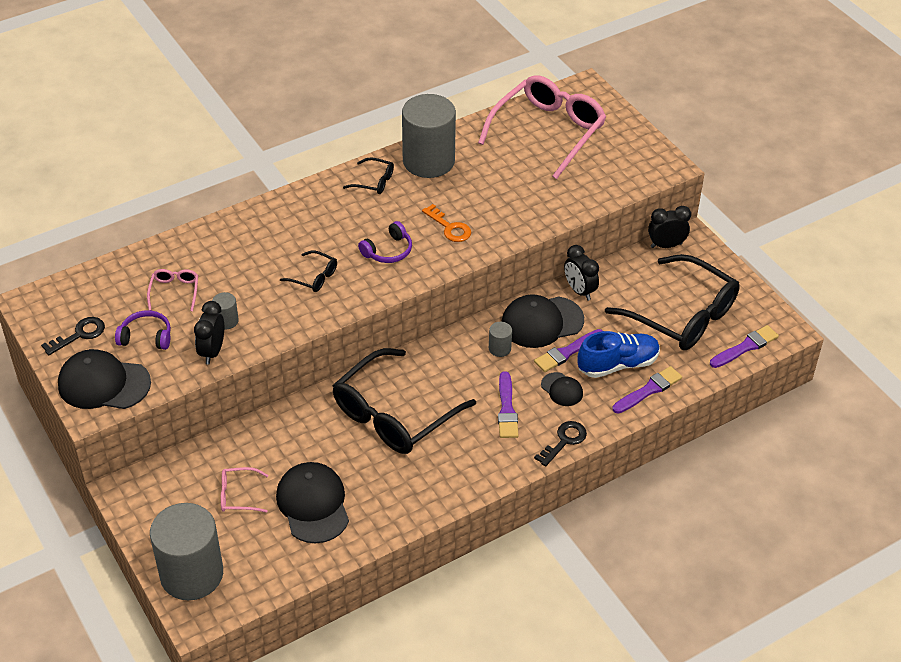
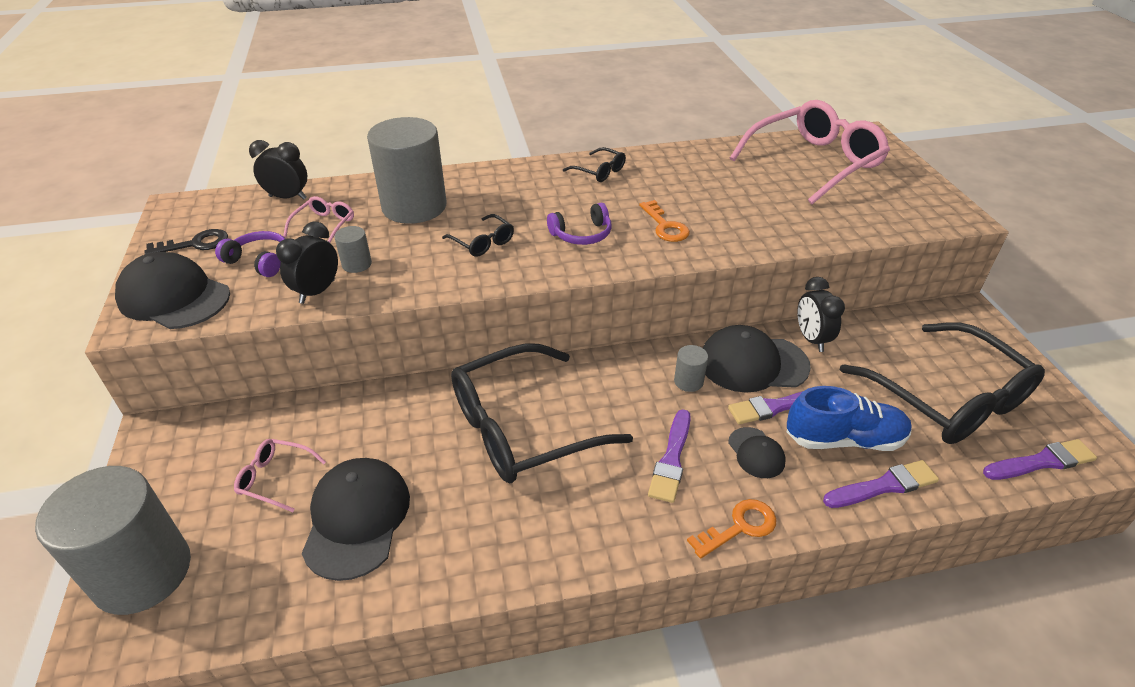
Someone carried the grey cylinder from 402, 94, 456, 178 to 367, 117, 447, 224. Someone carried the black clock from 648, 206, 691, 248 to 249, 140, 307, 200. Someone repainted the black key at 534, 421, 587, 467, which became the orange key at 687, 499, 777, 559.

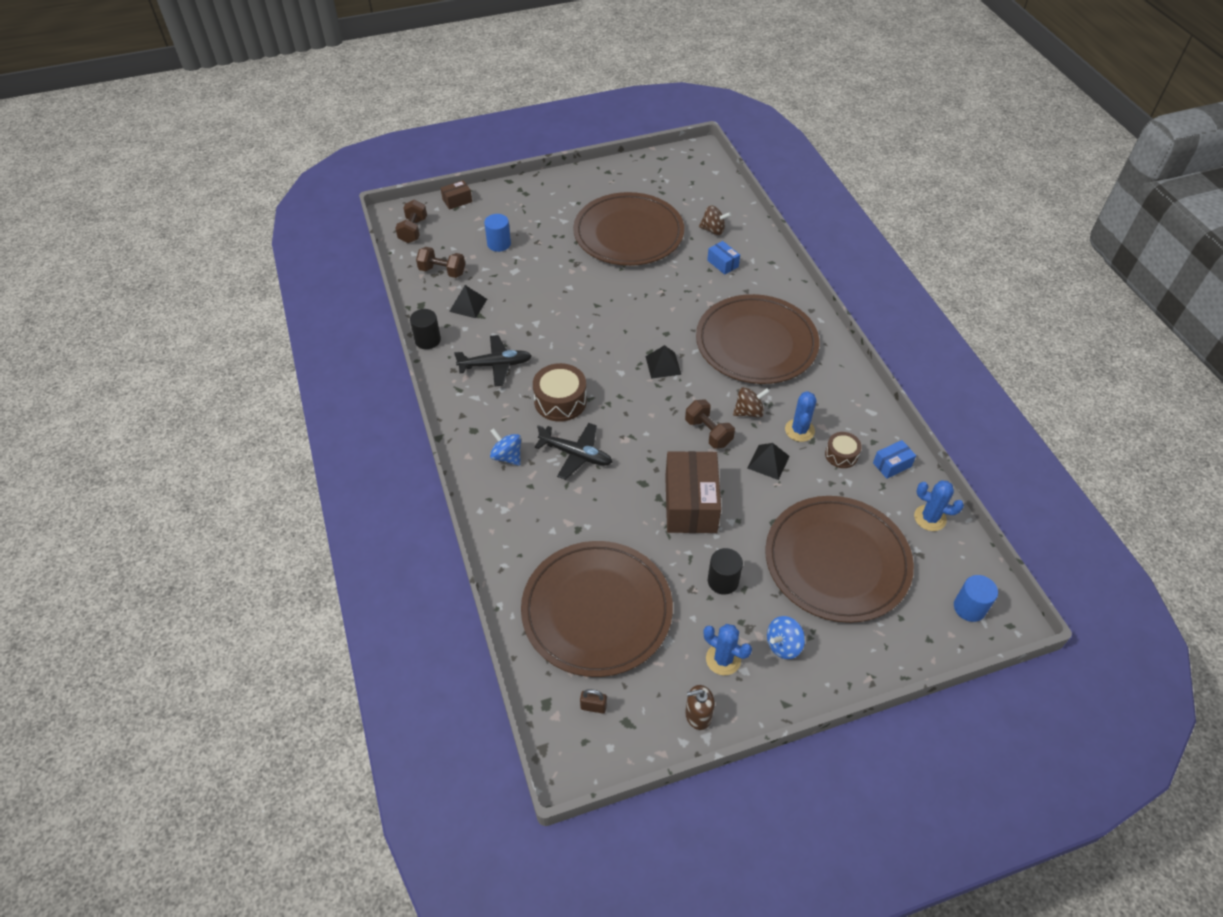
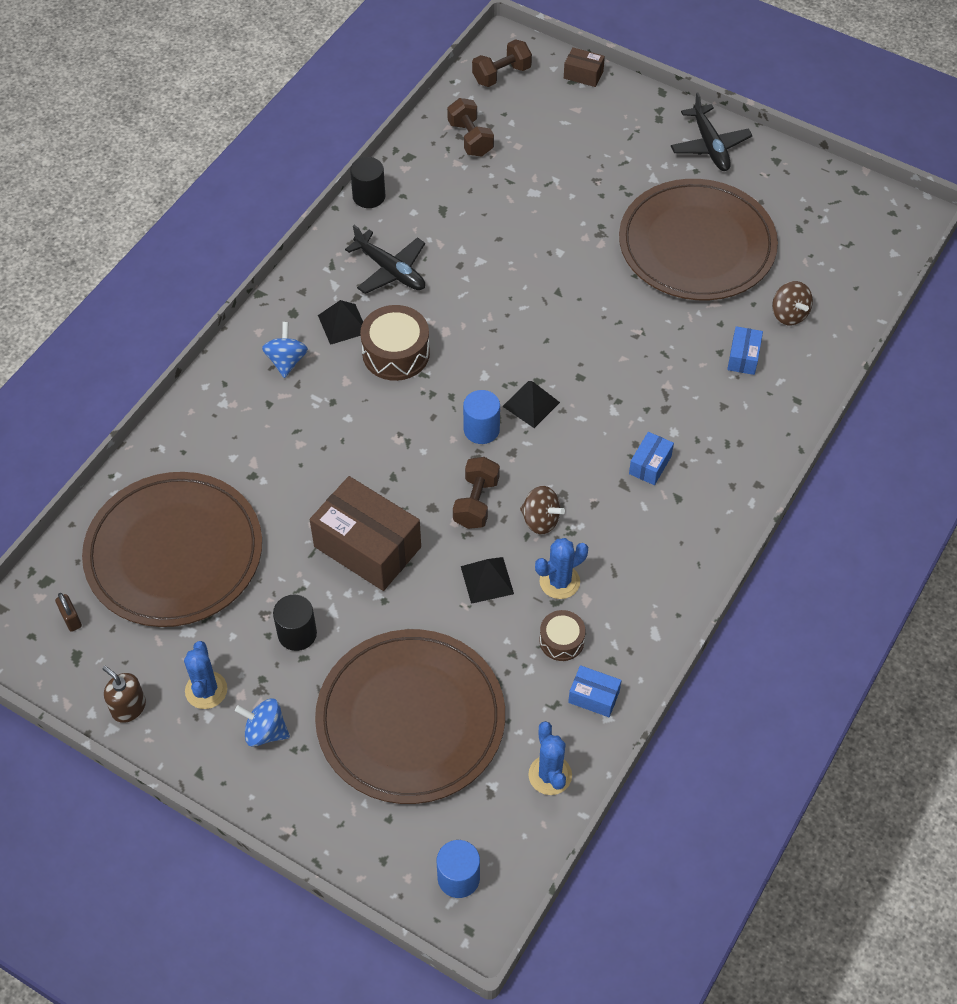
Someone carried the blue cylinder from 484, 214, 511, 252 to 463, 390, 500, 444. Someone carried the black pyramid from 449, 285, 487, 318 to 318, 300, 363, 345. Someone swapped the brown plate at 696, 294, 819, 384 for the blue box at 629, 432, 674, 485. Someone carried the black plane from 535, 423, 612, 480 to 671, 92, 753, 171. Someone rotated the brown box at 665, 451, 721, 533 by 75 degrees clockwise.

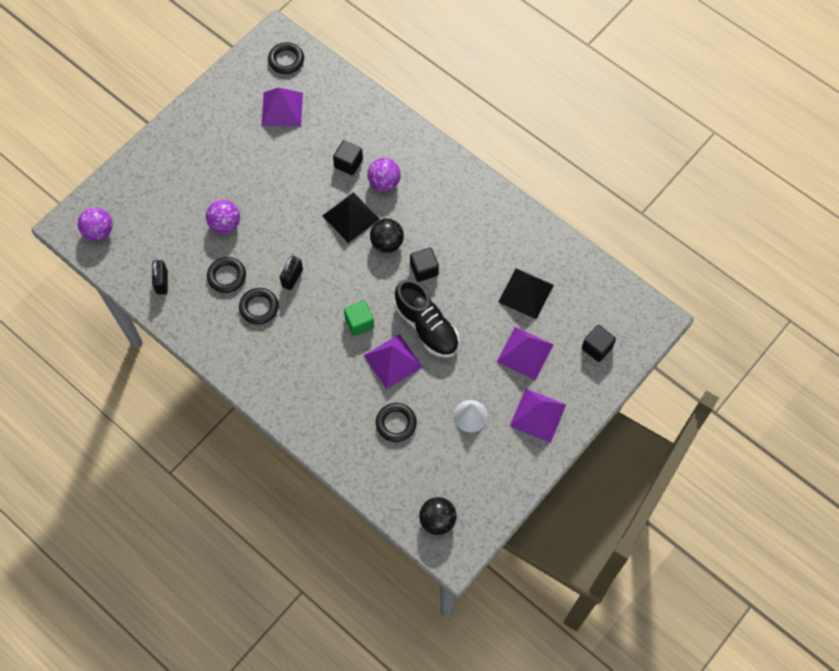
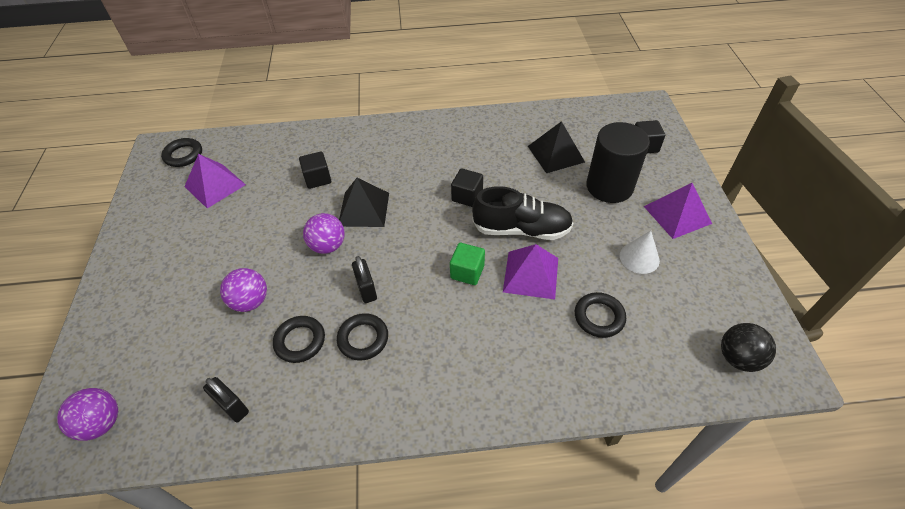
Someone carried the purple ball from 367, 158, 401, 191 to 303, 213, 345, 254. Someone took away the black ball at 370, 219, 404, 253. Someone swapped the purple pyramid at 497, 327, 554, 380 for the black cylinder at 586, 122, 650, 203.

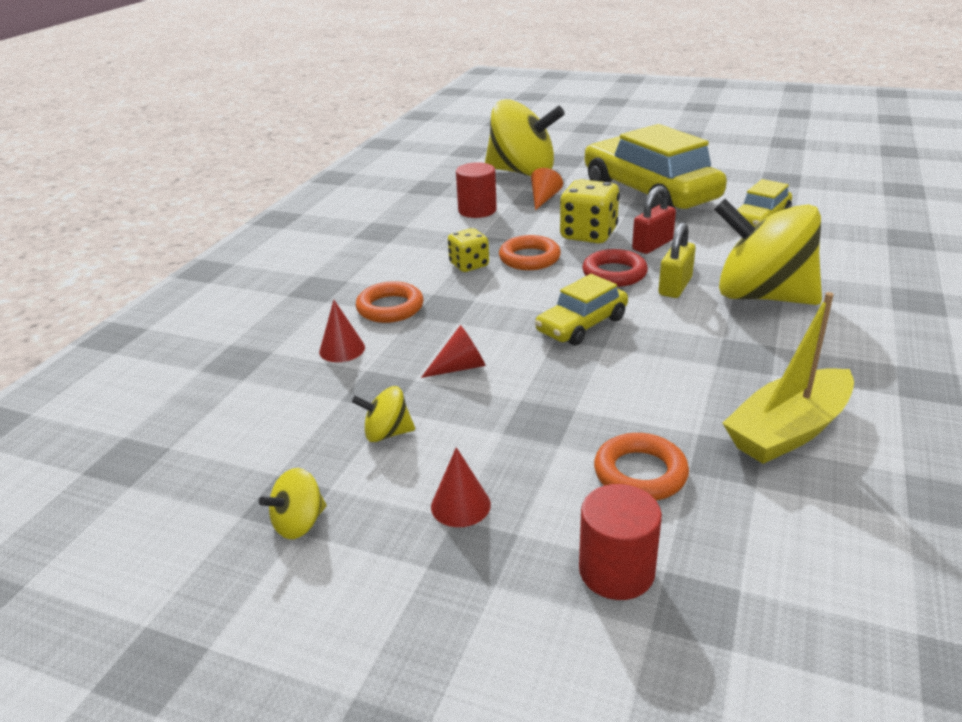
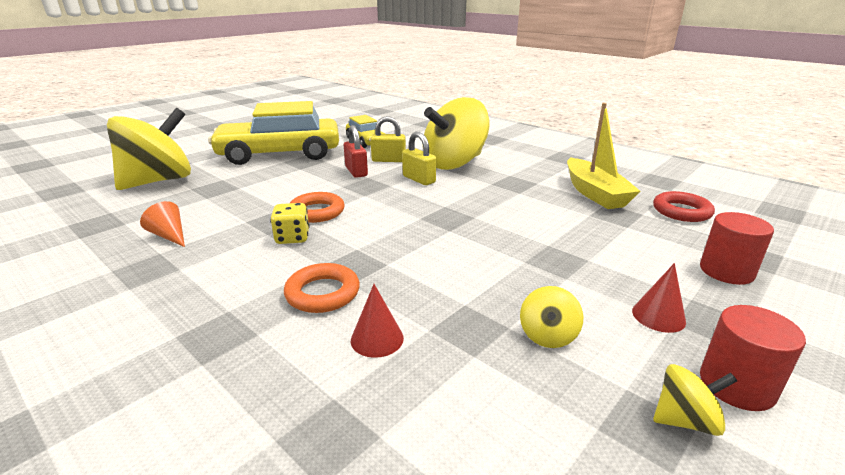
Someone carried the red cylinder from 456, 162, 497, 218 to 700, 305, 806, 411. Someone carried the orange cone from 531, 168, 563, 210 to 140, 201, 185, 247. Someone took away the yellow dice at 560, 179, 620, 243. Someone carried the red ring from 582, 249, 648, 287 to 653, 191, 715, 222. Someone took away the yellow car at 535, 274, 628, 345. Someone took away the red cone at 421, 325, 486, 378. Someone took away the orange ring at 594, 433, 689, 501. Someone rotated the yellow spinning top at 259, 468, 327, 539 by 75 degrees counterclockwise. Someone put down the yellow padlock at 371, 116, 406, 162.

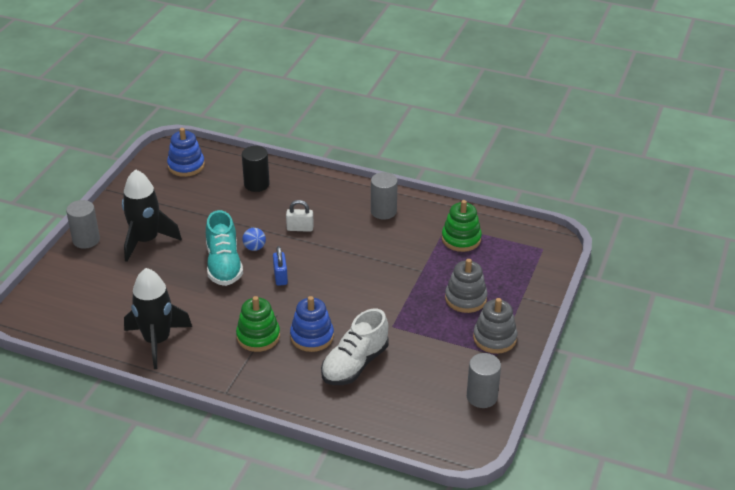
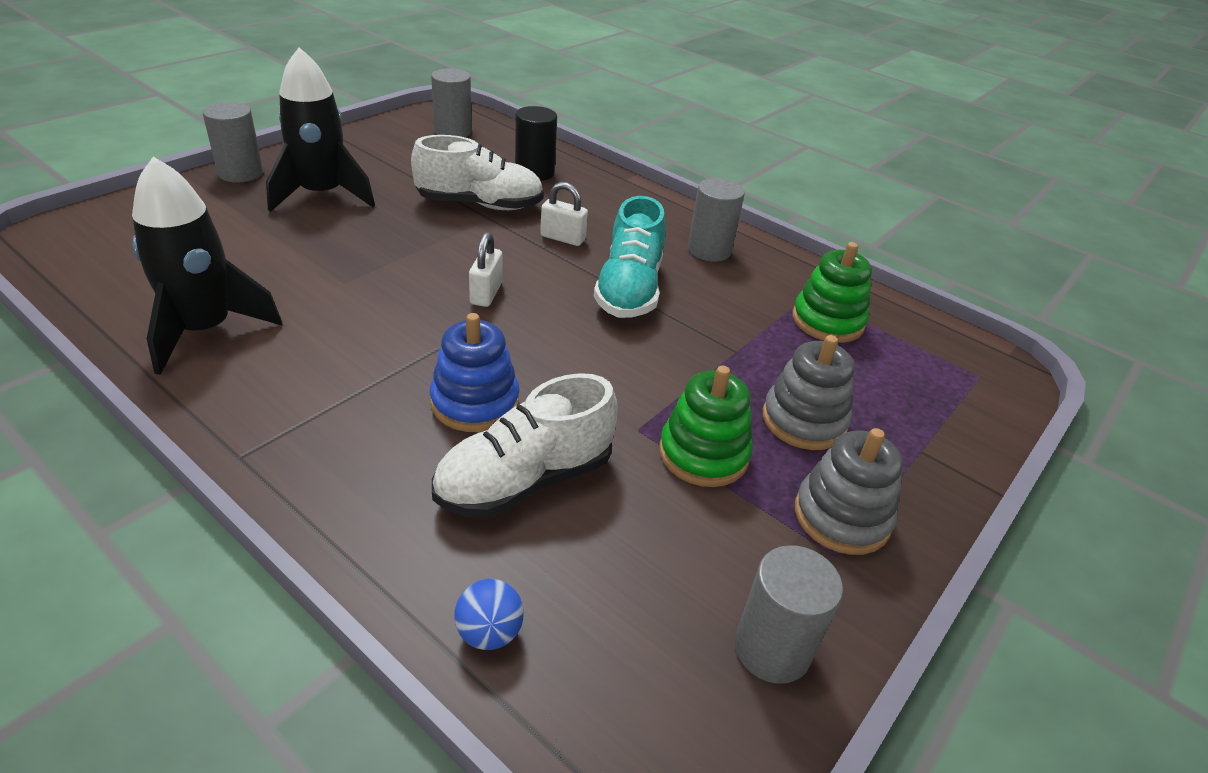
Someone swapped the blue stacking toy at 167, 128, 205, 177 for the grey cylinder at 431, 69, 472, 137. Someone carried the turquoise shoe from 206, 210, 243, 286 to 594, 196, 666, 318. Someone carried the blue ball from 242, 228, 266, 251 to 454, 579, 524, 650. Someone repainted the blue padlock at 273, 246, 288, 286, which became the white padlock at 469, 232, 502, 307. Someone carried the green stacking toy from 236, 296, 280, 352 to 659, 366, 753, 487. Someone put down the white shoe at 411, 135, 544, 210.

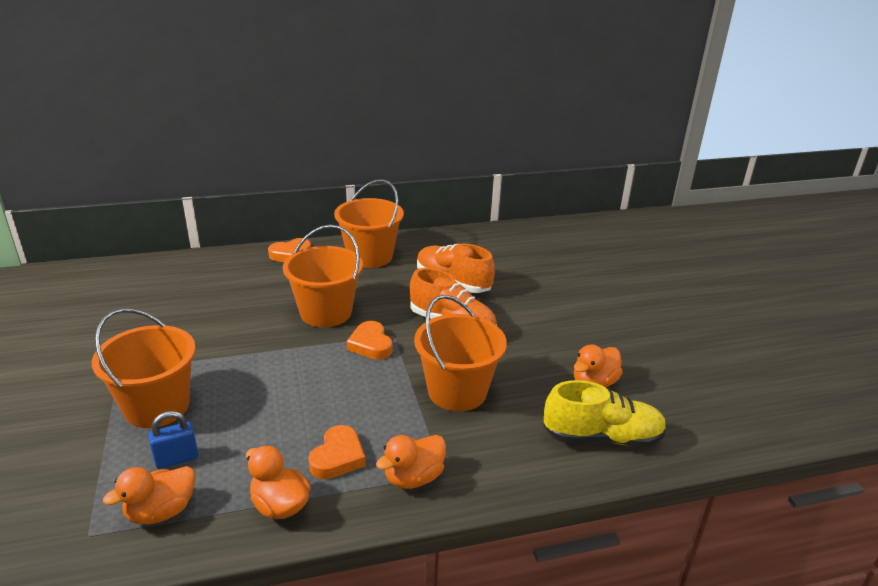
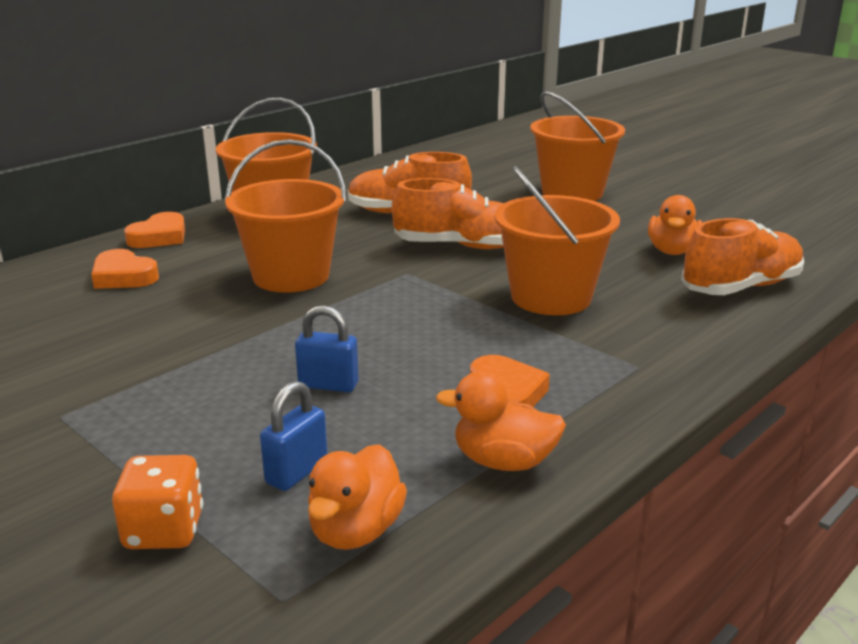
Someone carried the orange bucket from 92, 308, 196, 428 to 530, 91, 625, 201. Someone carried the orange heart from 346, 321, 392, 360 to 91, 249, 159, 289. Someone repainted the yellow shoe at 544, 380, 667, 447, which became the orange shoe at 681, 218, 804, 295. Someone took away the orange duck at 376, 435, 446, 489. Someone put down the blue padlock at 295, 305, 359, 392. Someone put down the orange dice at 112, 455, 203, 549.

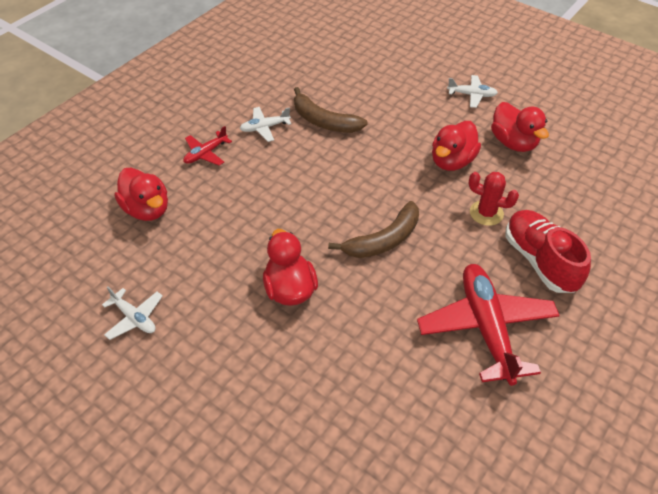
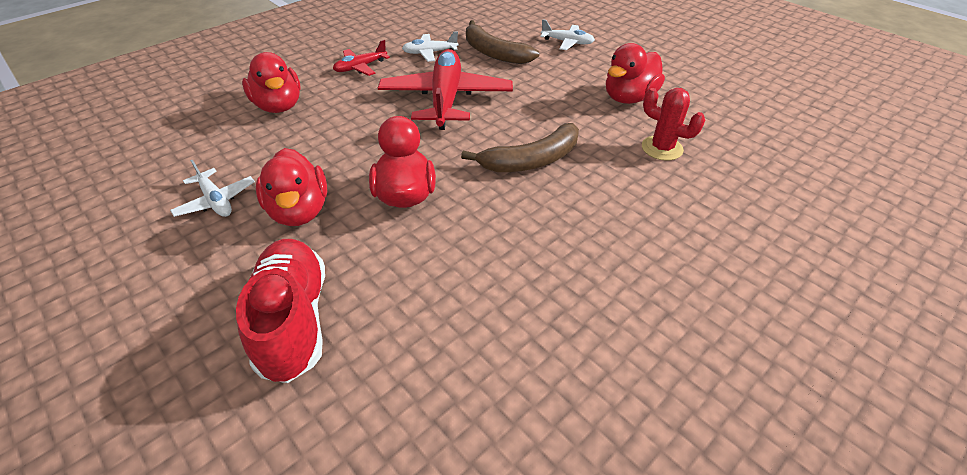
Someone carried the white plane from 447, 75, 498, 108 to 541, 19, 595, 50. Someone carried the red duck from 491, 102, 549, 152 to 256, 148, 327, 226. Someone carried the red shoe from 505, 210, 591, 293 to 236, 239, 325, 383. Someone carried the red plane from 417, 264, 560, 386 to 378, 49, 513, 130.

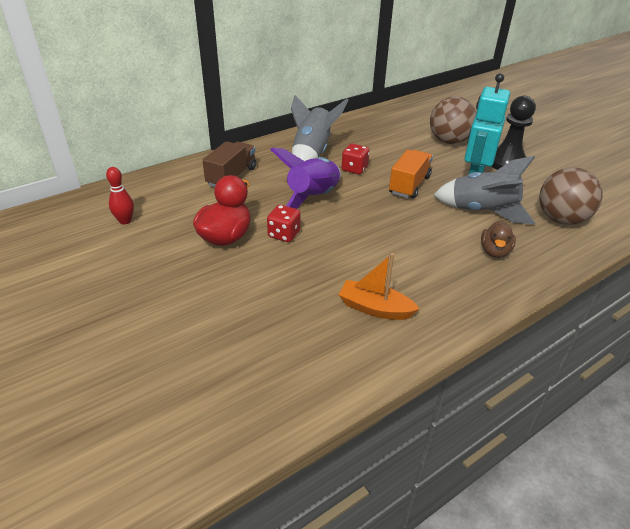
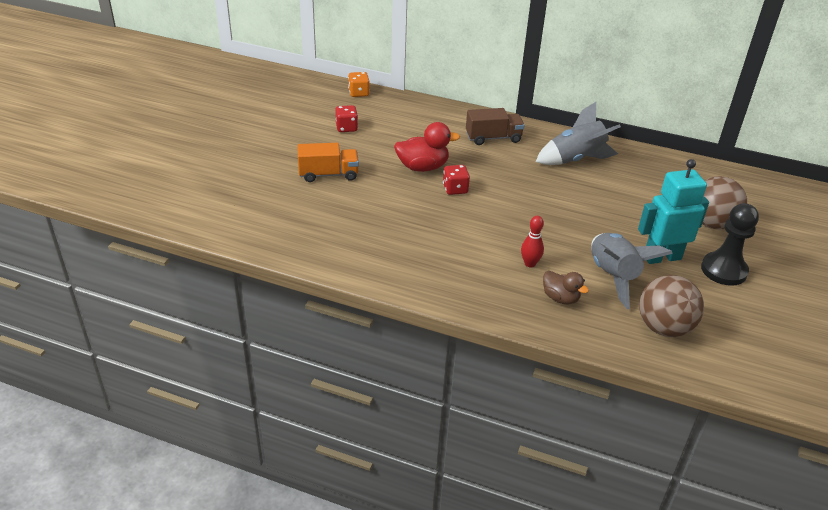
Someone carried the red dice from 342, 143, 370, 174 to 335, 105, 358, 132. Someone took away the purple rocket at 270, 147, 341, 209. Someone carried the orange truck from 389, 150, 433, 199 to 297, 143, 359, 182. Someone carried the red bowling pin from 106, 167, 134, 225 to 521, 216, 544, 267. Someone rotated the brown duck at 481, 221, 516, 258 by 120 degrees counterclockwise. Someone took away the orange boat at 339, 253, 420, 320. Someone put down the orange dice at 348, 72, 370, 97.

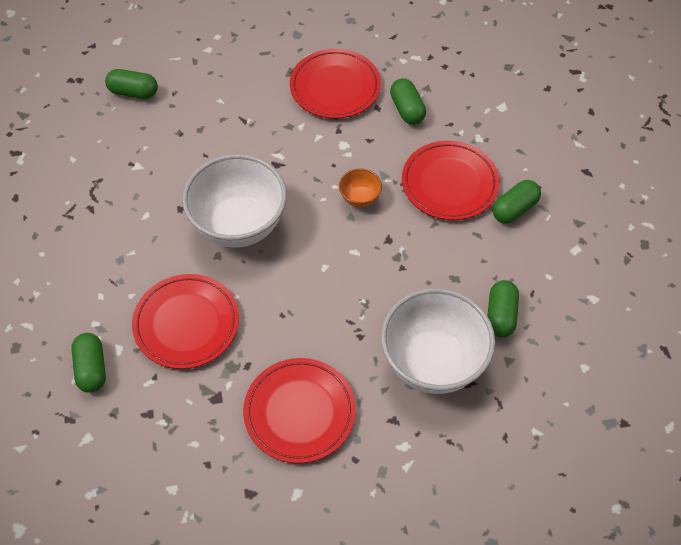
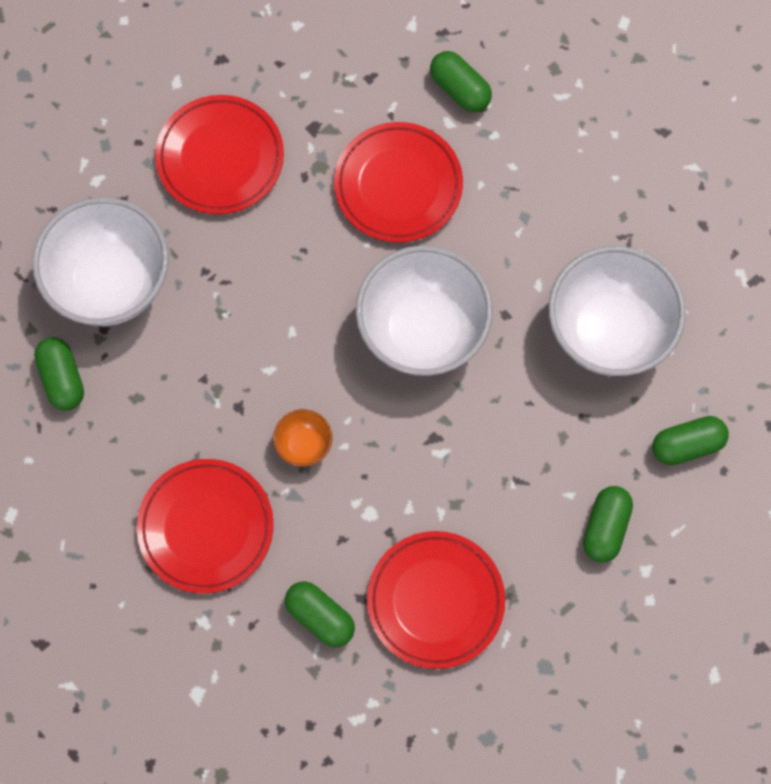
Someone carried the green capsule from 493, 180, 541, 224 to 583, 486, 633, 563. Someone put down the white bowl at 549, 246, 686, 376.

